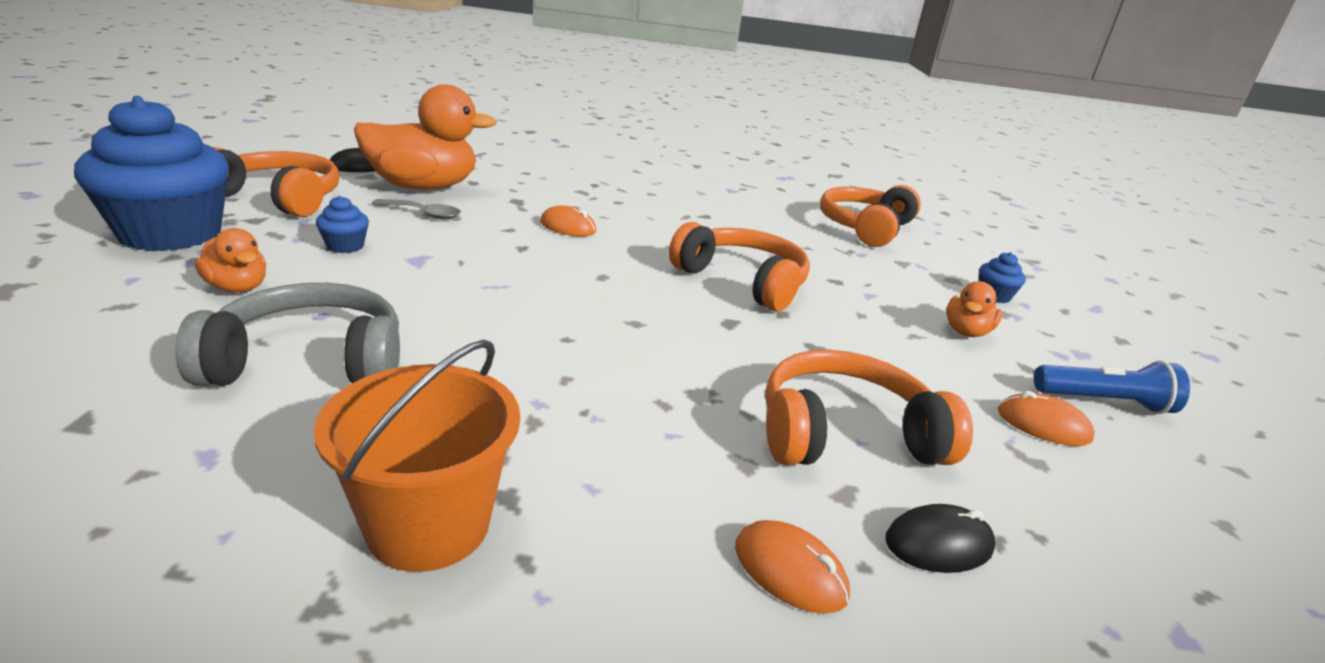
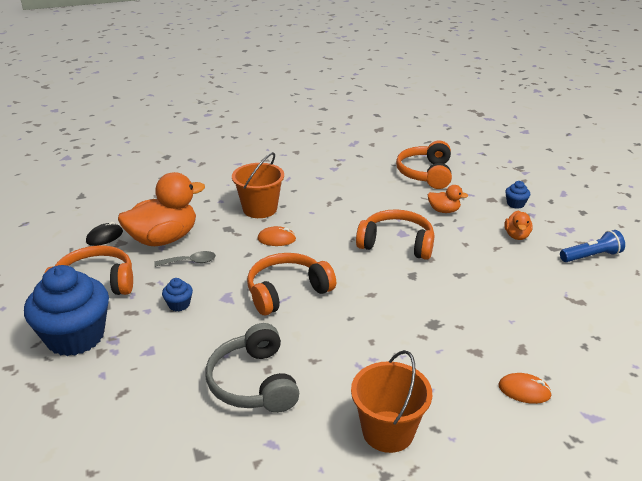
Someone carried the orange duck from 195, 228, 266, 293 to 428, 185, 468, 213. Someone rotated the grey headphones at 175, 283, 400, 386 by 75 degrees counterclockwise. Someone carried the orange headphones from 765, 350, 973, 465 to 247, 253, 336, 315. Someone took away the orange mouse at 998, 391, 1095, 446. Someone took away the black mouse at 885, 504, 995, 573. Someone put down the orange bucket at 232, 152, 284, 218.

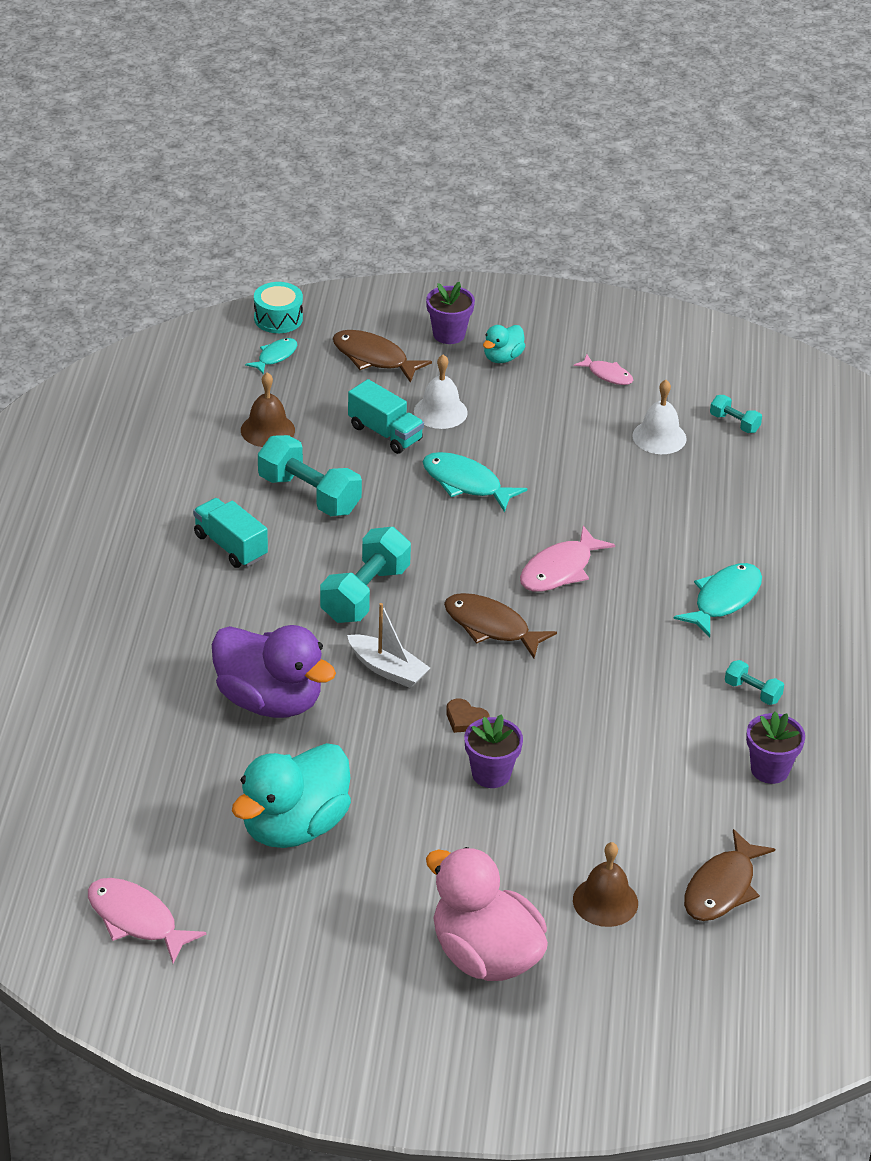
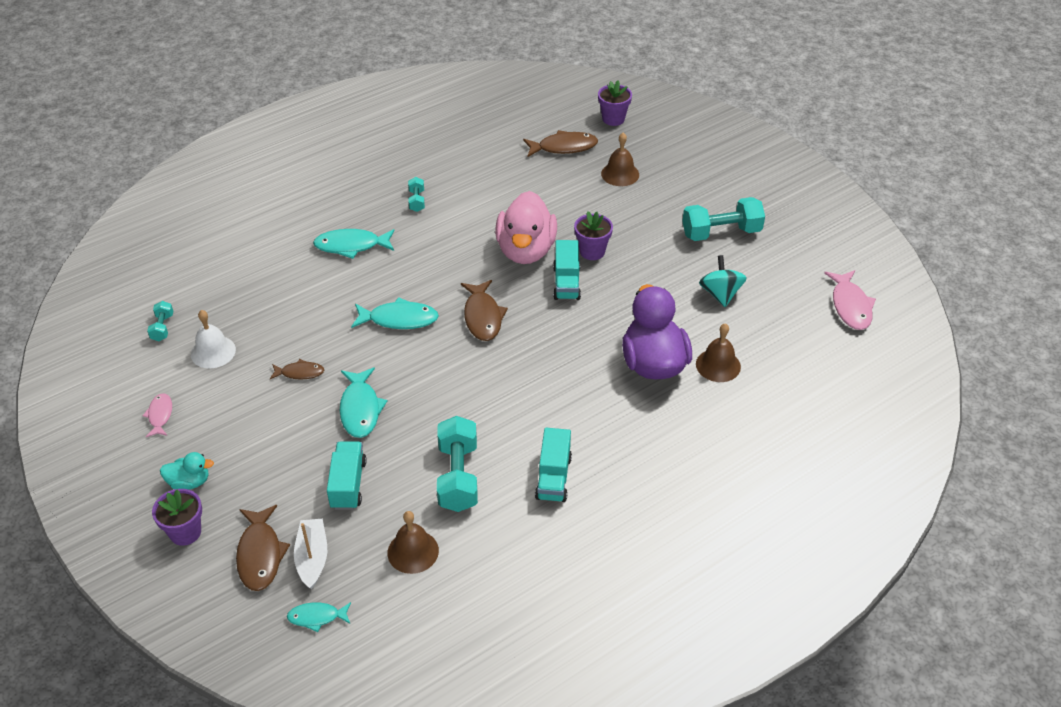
Someone took away the turquoise drum at 254, 282, 303, 333. Someone took away the white bell at 414, 354, 468, 429. Someone repainted the pink fish at 520, 526, 615, 592, which became the turquoise fish at 351, 297, 439, 329. Someone carried the turquoise dumbbell from 320, 527, 411, 623 to 682, 197, 765, 241. Someone carried the white boat from 347, 603, 430, 688 to 294, 519, 327, 589. Someone swapped the brown heart at 446, 699, 489, 733 for the turquoise truck at 553, 240, 581, 300. Someone carried the purple flower pot from 746, 712, 805, 784 to 598, 80, 632, 126. Someone swapped the turquoise duck at 232, 743, 351, 848 for the turquoise spinning top at 699, 255, 747, 307. Someone carried the pink duck from 426, 847, 548, 981 to 495, 191, 557, 264. Someone put down the brown bell at 696, 323, 741, 382. Someone put down the brown fish at 270, 359, 324, 380.

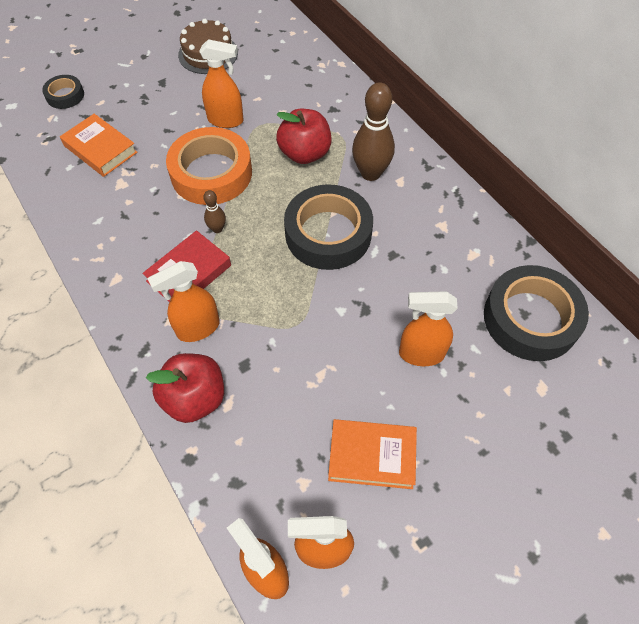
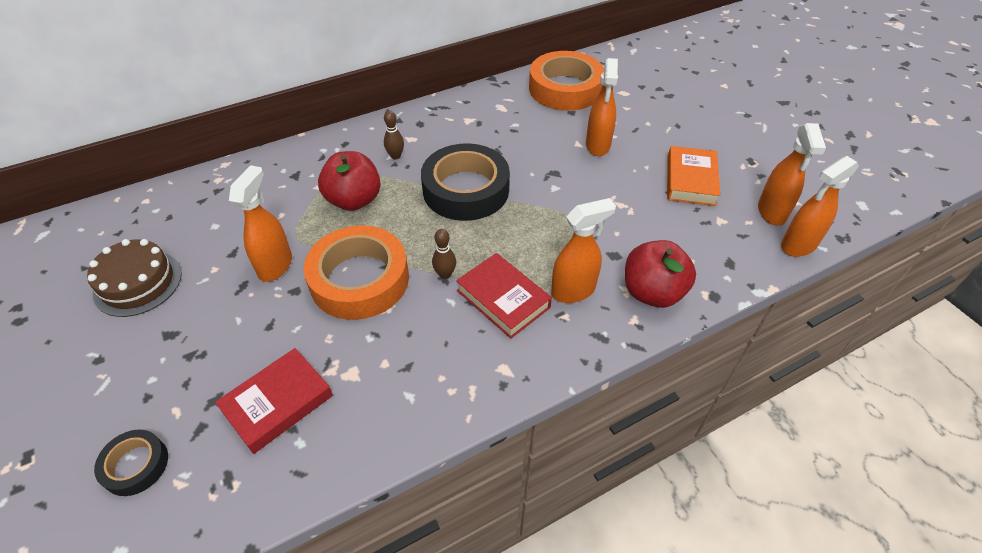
Someone scaled the brown bowling pin at 352, 82, 395, 181 by 0.49. Someone repainted the orange book at 60, 114, 138, 177, which became the red book at 215, 348, 333, 454. Someone rotated the orange spray bottle at 147, 261, 220, 342 by 90 degrees counterclockwise. Someone repainted the black tape at 484, 265, 589, 361, which became the orange tape at 529, 51, 604, 111.

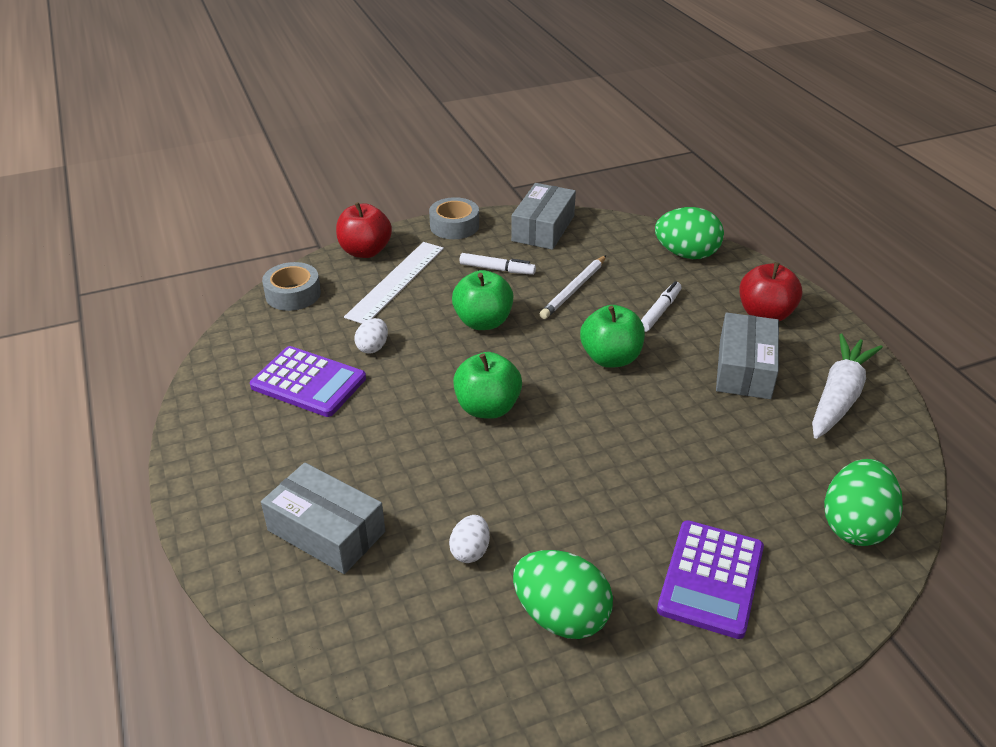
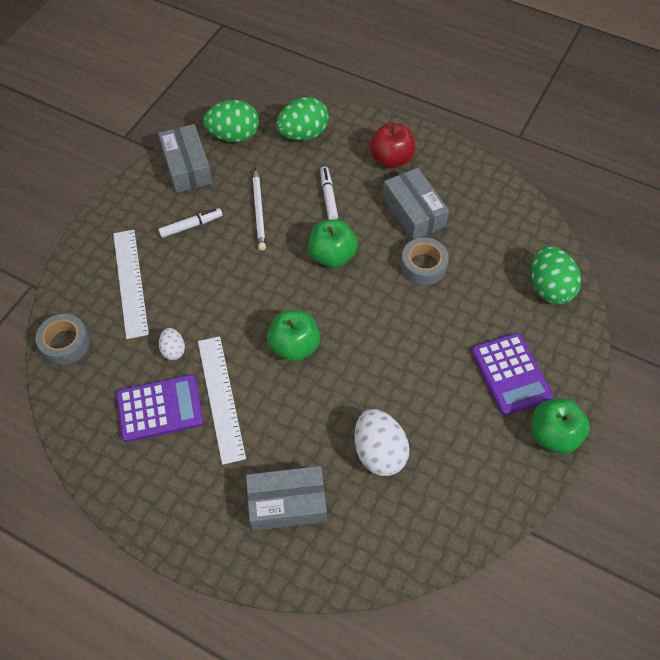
Someone carried the grey tape from 429, 197, 479, 239 to 401, 238, 449, 285. Someone took away the red apple at 336, 202, 392, 258. Someone carried the green apple from 452, 270, 514, 330 to 532, 398, 590, 454. Someone took away the white carrot at 812, 334, 883, 439. Someone scaled the white egg at 449, 515, 490, 563 by 1.88. Someone carried the green egg from 513, 550, 613, 639 to 203, 100, 259, 142. Someone put down the white ruler at 198, 336, 246, 465.

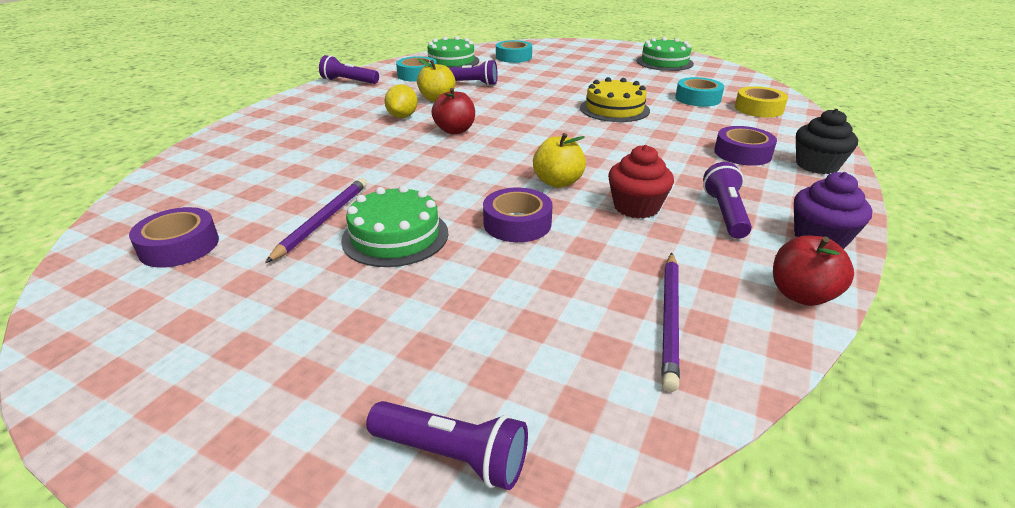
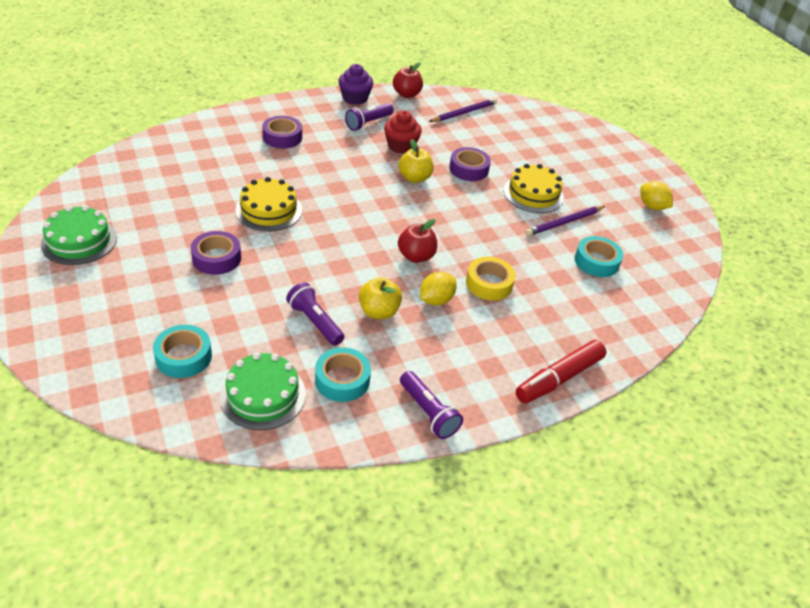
Someone carried the turquoise tape from 675, 77, 724, 107 to 575, 236, 623, 277. Someone carried the yellow tape from 735, 86, 788, 118 to 466, 257, 516, 301. Someone took away the black cupcake at 796, 109, 858, 174. Someone repainted the green cake at 341, 185, 448, 267, which became the yellow cake at 503, 164, 564, 213. Someone carried the purple tape from 129, 207, 219, 268 to 191, 231, 241, 275. Someone took away the purple flashlight at 366, 401, 528, 490. Someone put down the yellow lemon at 640, 181, 673, 210. Someone put down the red marker at 516, 340, 606, 403.

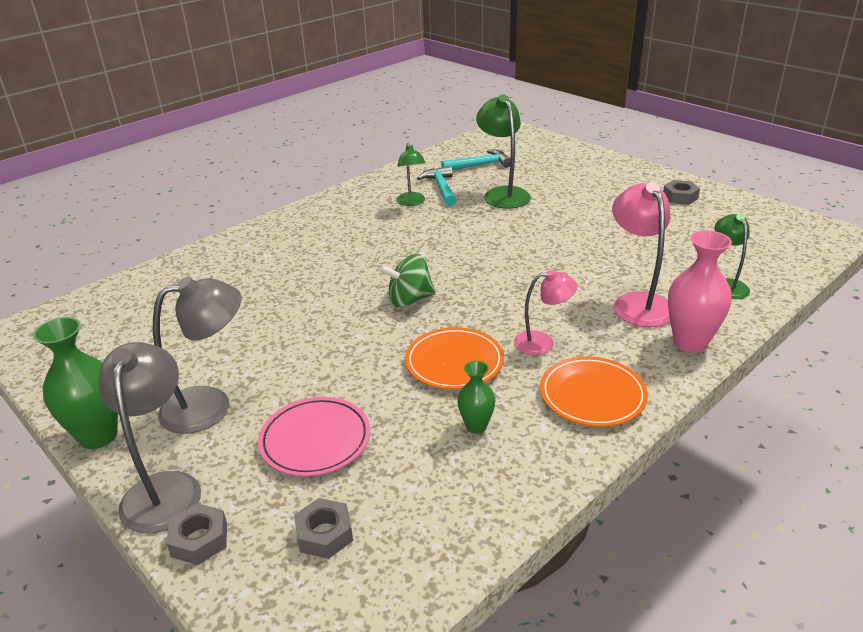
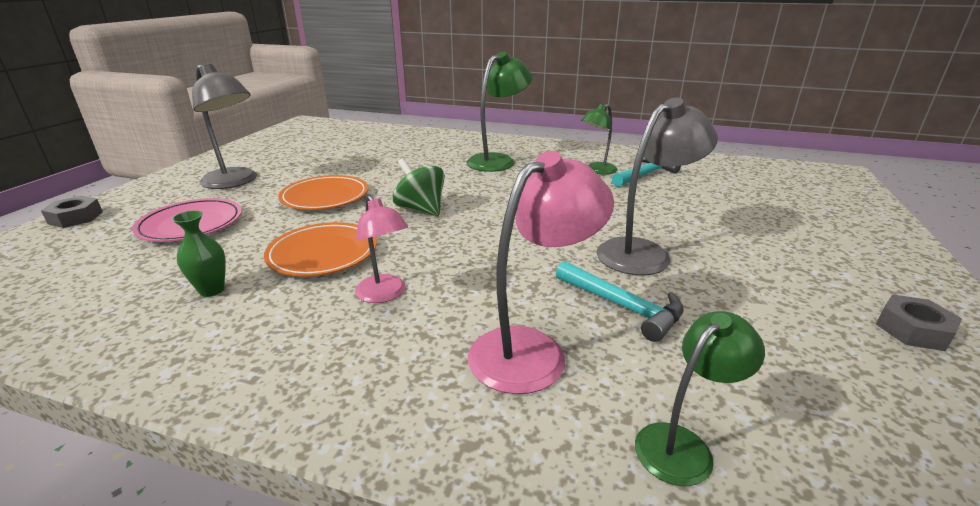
Someone carried the green lamp from 476, 94, 531, 208 to 466, 52, 533, 172. Someone carried the turquoise hammer from 441, 150, 511, 170 to 556, 261, 684, 342. Someone took away the pink vase at 668, 231, 732, 353. Someone took away the green vase at 33, 317, 118, 449. Someone carried the grey lamp from 99, 342, 201, 533 to 596, 97, 718, 275. Someone carried the orange plate from 540, 356, 648, 427 to 278, 175, 368, 210. Someone took away the grey nut at 294, 498, 353, 559.

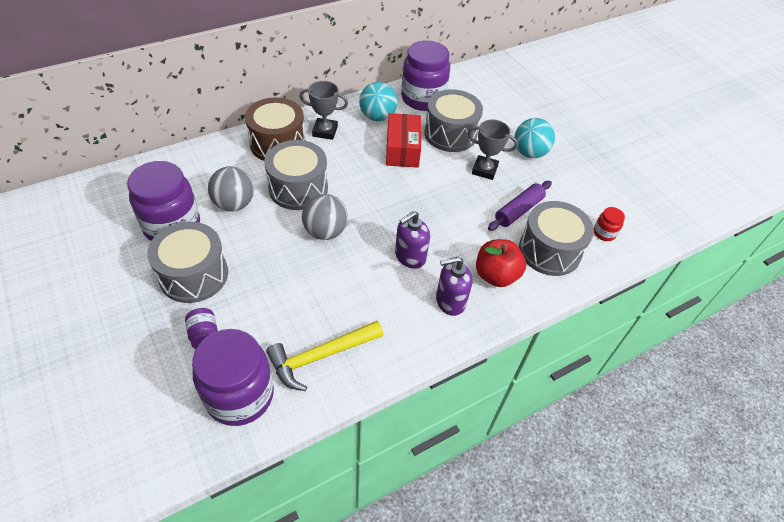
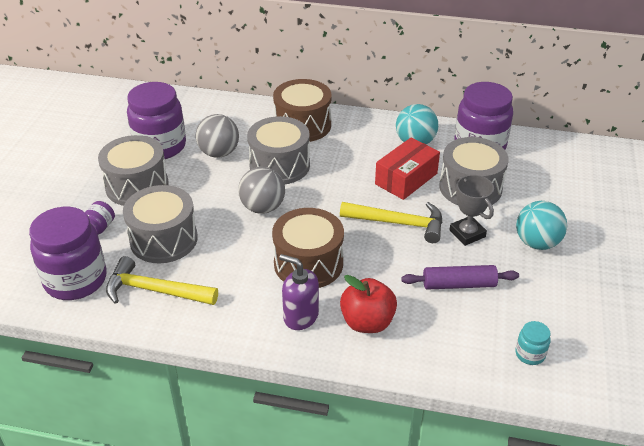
Someone took away the grey trophy at 299, 81, 348, 140. Someone carried the grey drum from 519, 201, 594, 276 to 123, 185, 198, 263. Someone repainted the red jar at 594, 207, 625, 241, which became the turquoise jar at 515, 321, 551, 365. Someone swapped the purple soap dispenser at 395, 211, 430, 269 for the brown drum at 272, 208, 344, 288. Someone put down the yellow hammer at 340, 202, 443, 243.

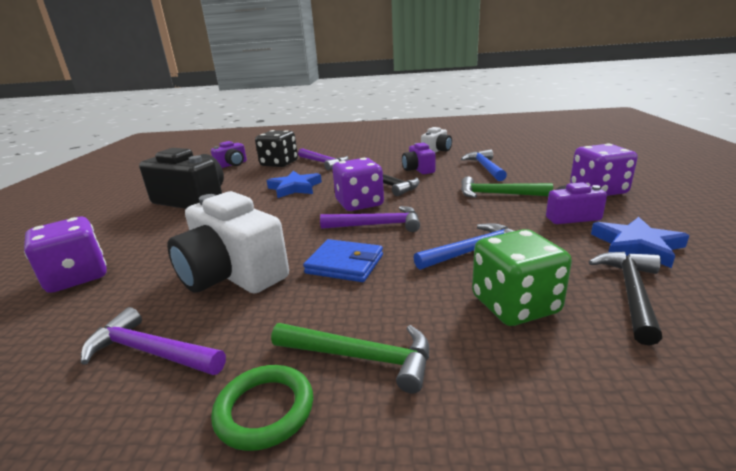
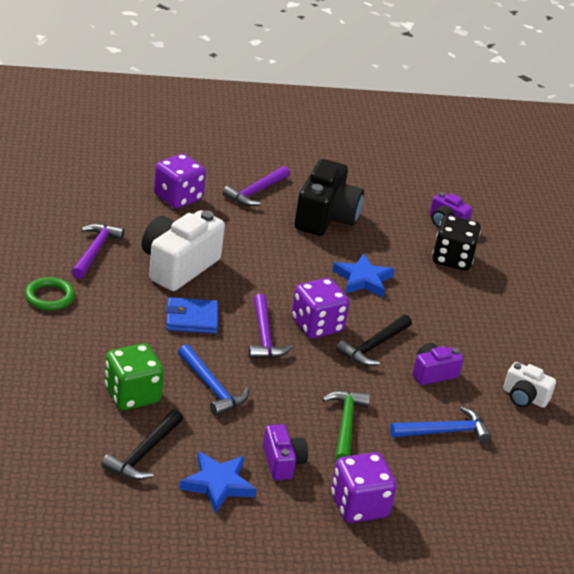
Someone carried the purple hammer from 298, 148, 349, 171 to 223, 166, 290, 206. Someone rotated the blue wallet at 303, 239, 383, 282 by 75 degrees clockwise. Someone rotated the black hammer at 588, 252, 662, 346 by 105 degrees clockwise. Someone took away the green hammer at 271, 323, 429, 394.

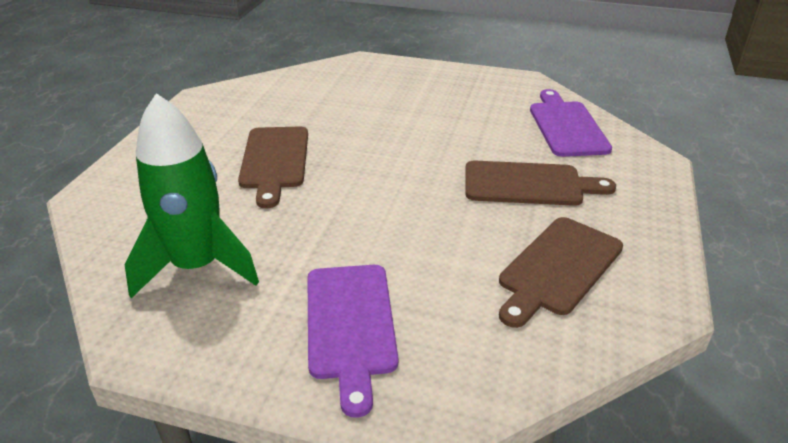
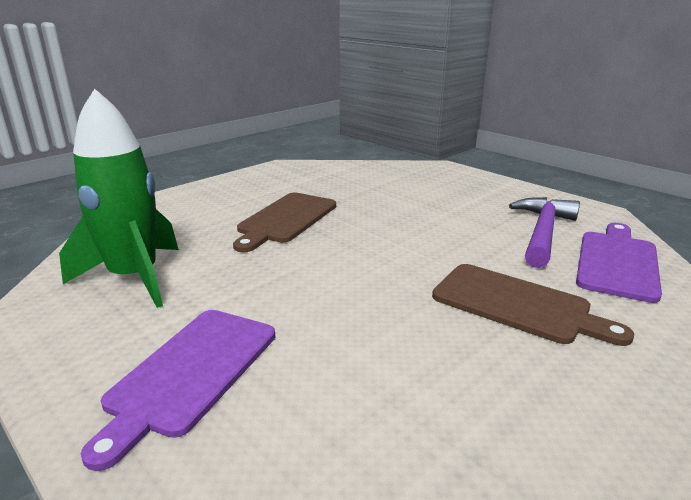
Someone took away the brown cutting board at 499, 217, 623, 328. Someone put down the purple hammer at 509, 197, 580, 268.

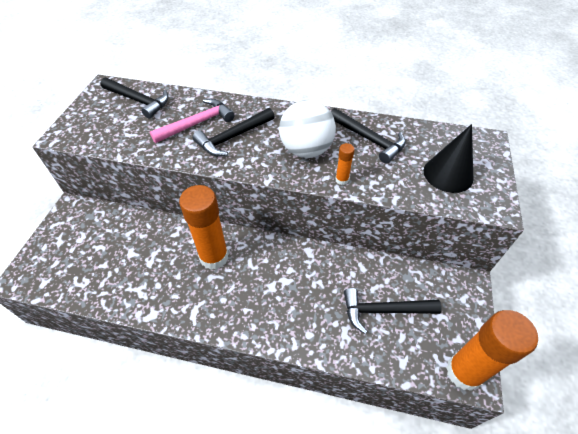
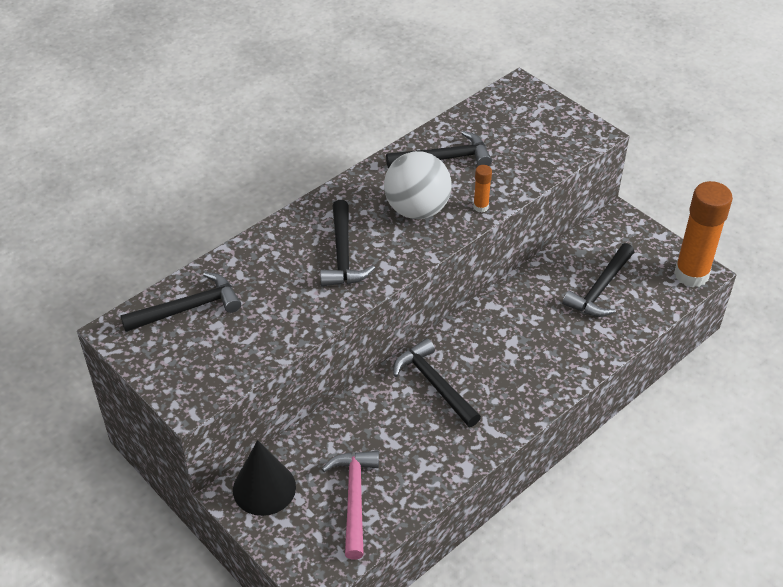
Someone carried the pink hammer from 150, 99, 235, 143 to 322, 451, 379, 560. Someone carried the black cone from 424, 124, 473, 193 to 233, 440, 296, 516. Someone swapped the orange glue stick at 179, 185, 228, 270 for the black hammer at 393, 338, 481, 427.

